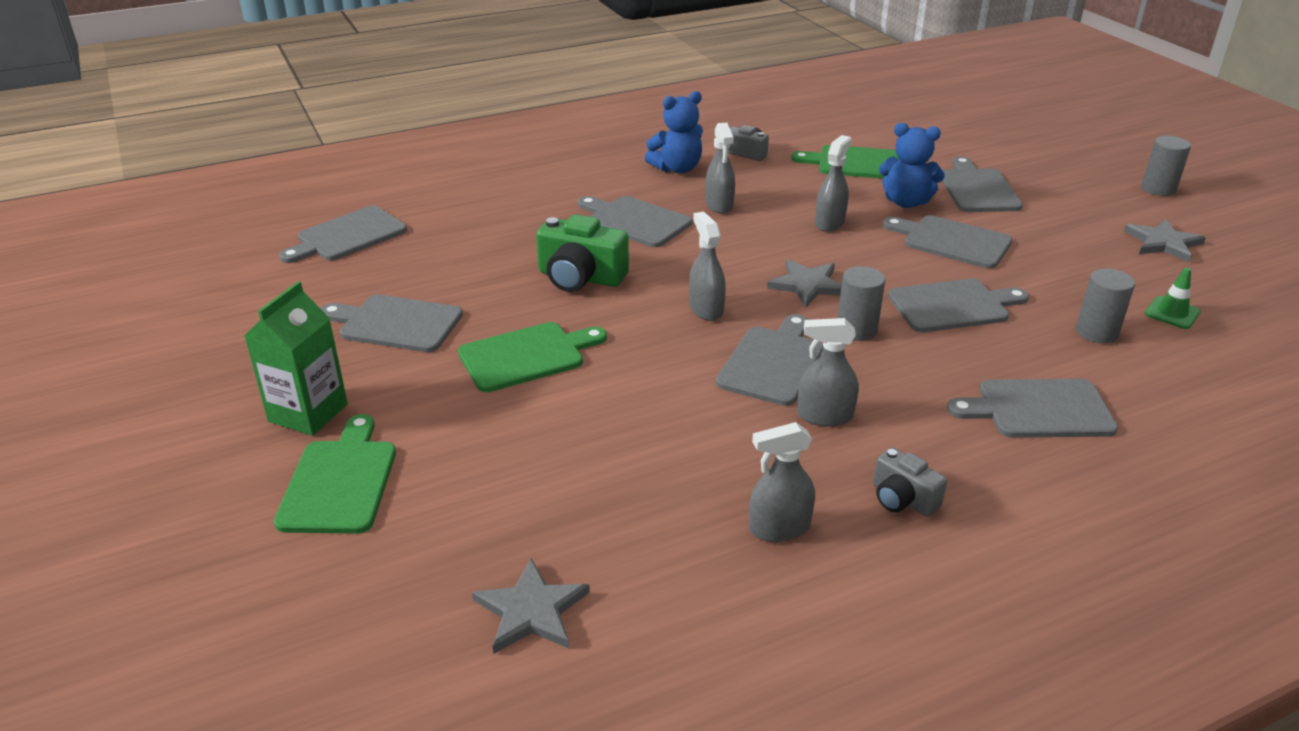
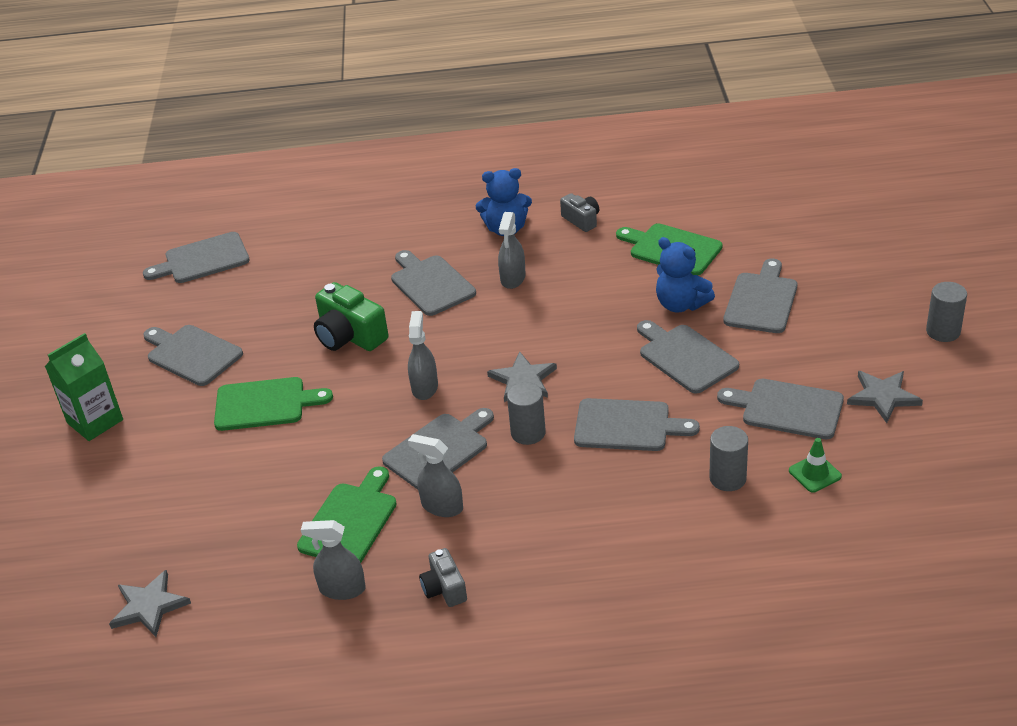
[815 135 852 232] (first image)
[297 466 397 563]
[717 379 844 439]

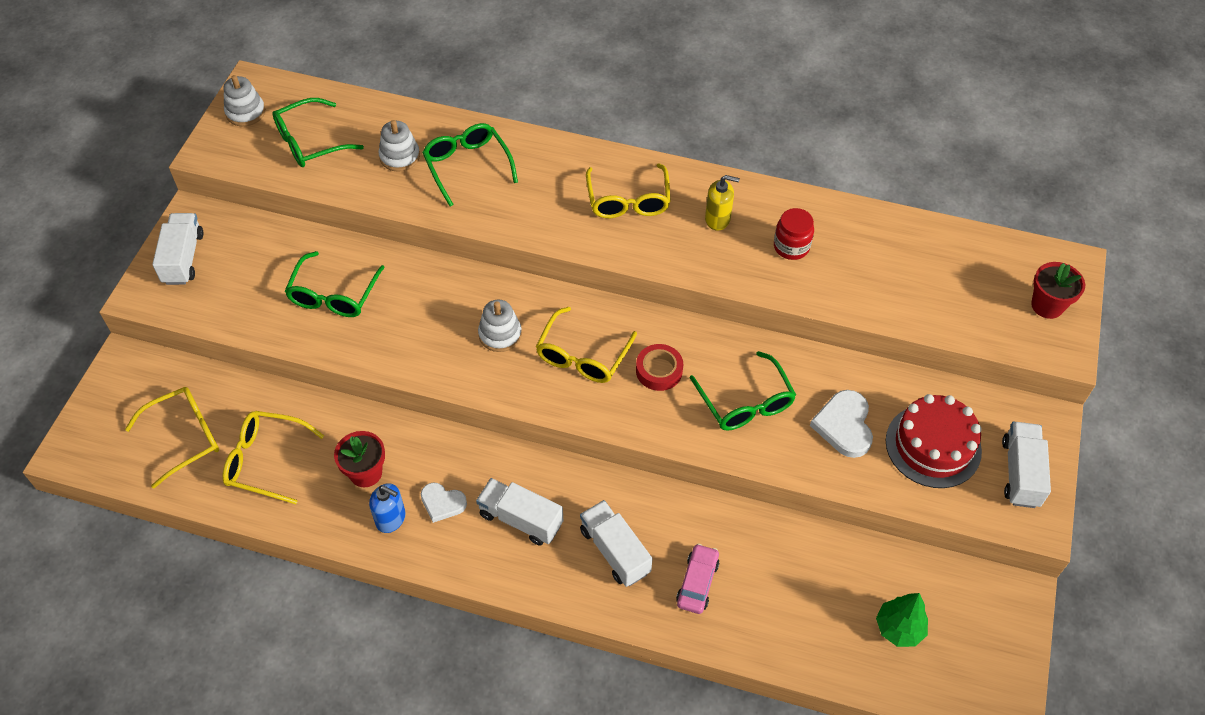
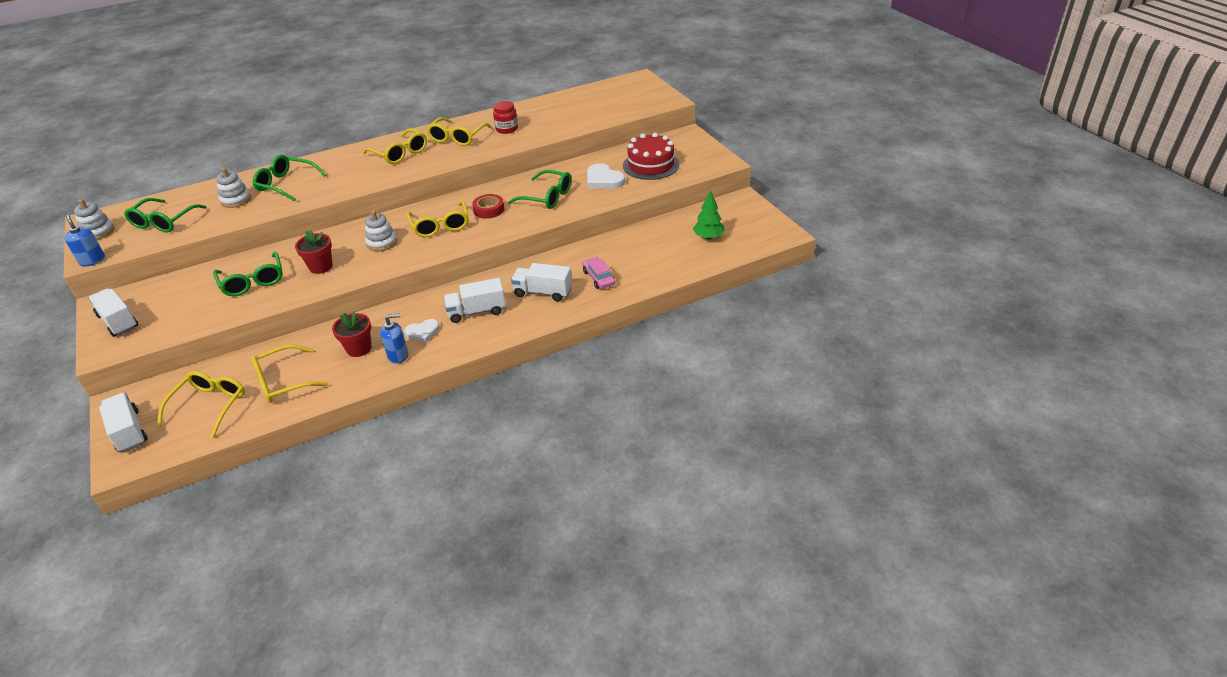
[65 215 105 267]
[99 392 148 453]
[295 230 333 274]
[426 117 491 146]

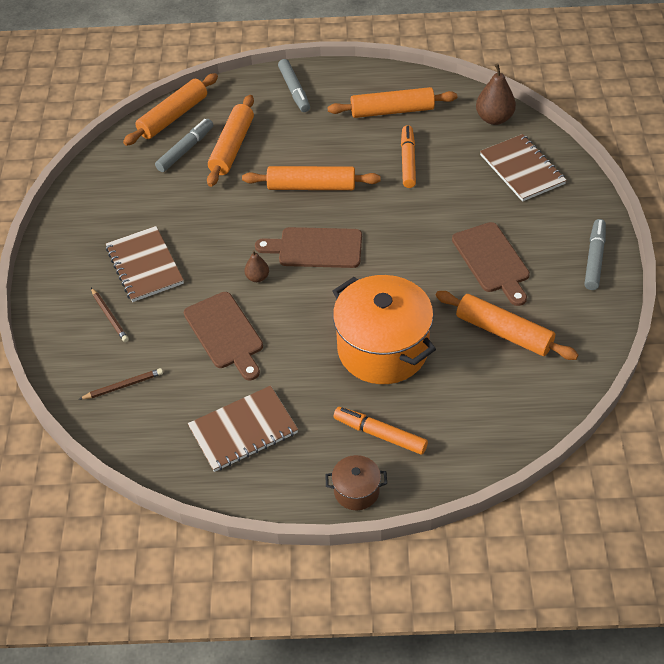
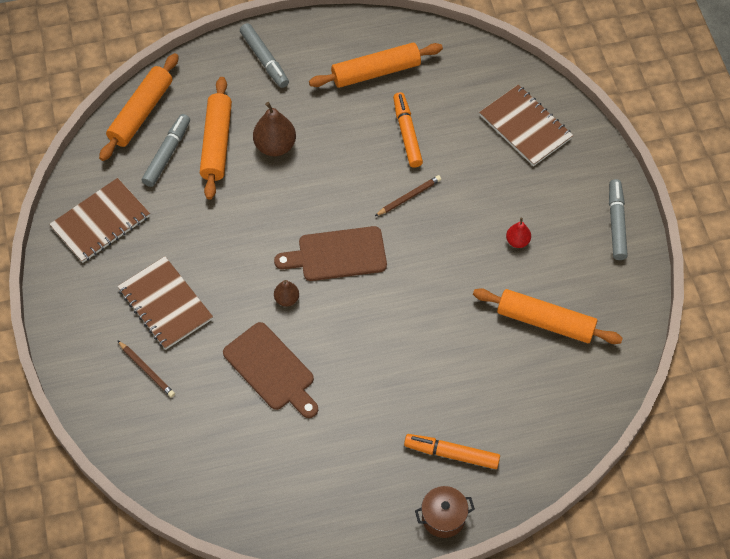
[242 166 381 190] (first image)
[332 275 436 384] (first image)
[375 175 441 216]
[49 178 150 263]
[253 102 296 156]
[506 218 531 248]

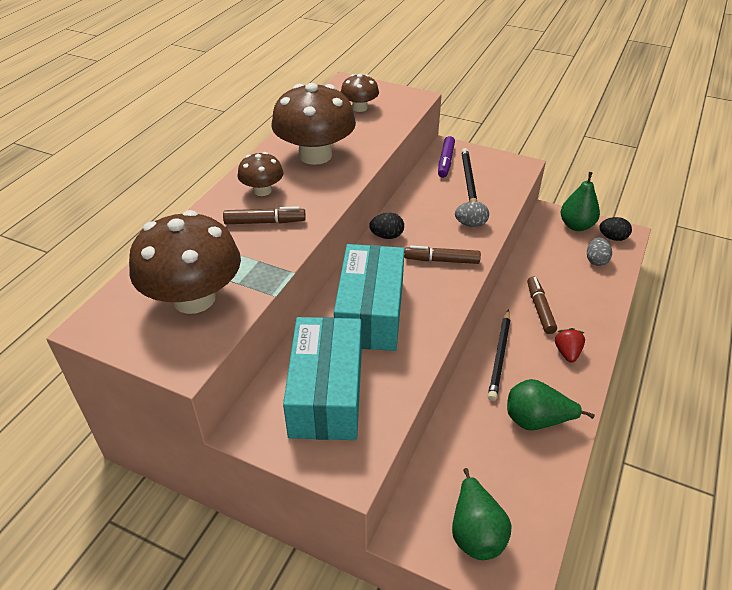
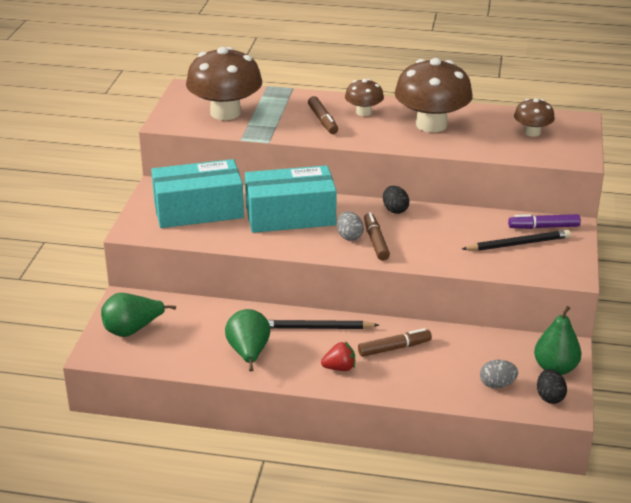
[337 211 364 241]

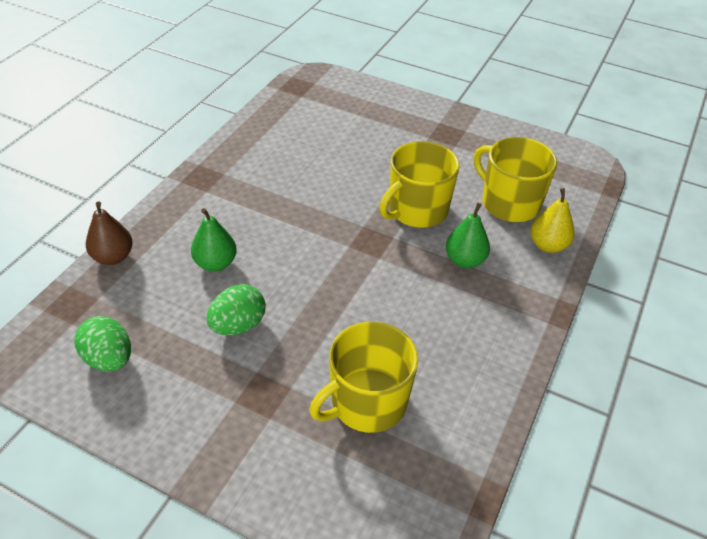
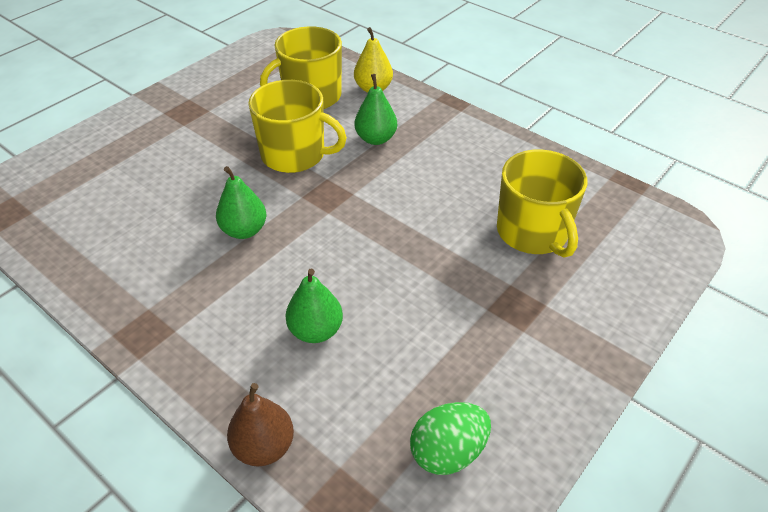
[207 284 266 335] (first image)
[216 166 266 239]
[248 80 347 173]

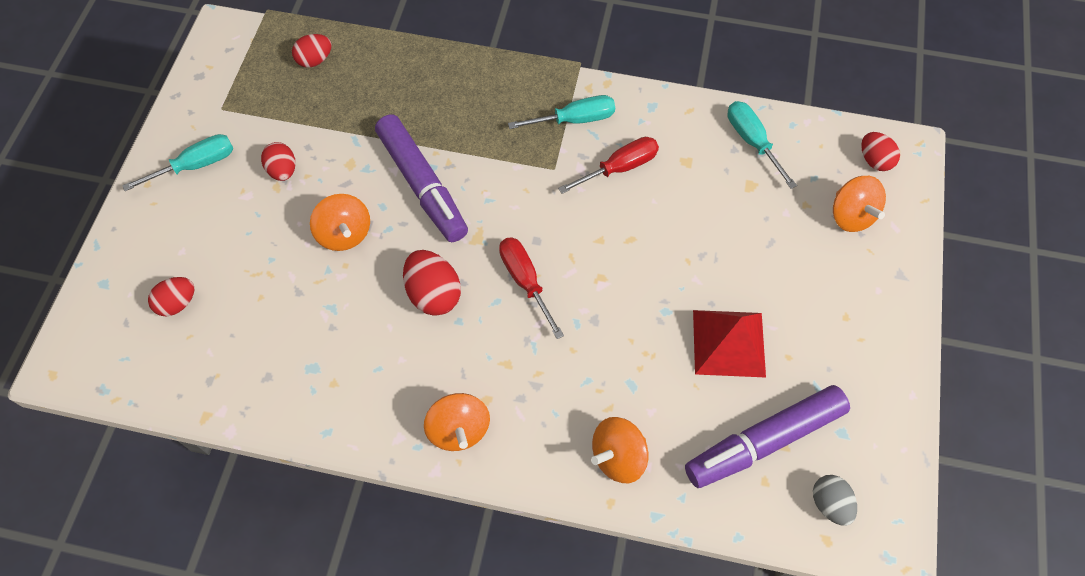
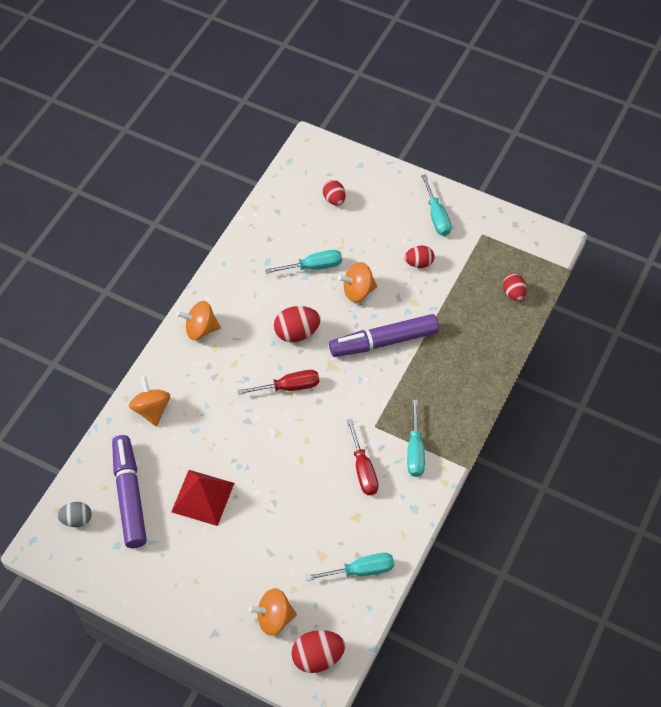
[265 250 342 274]
[292 630 345 673]

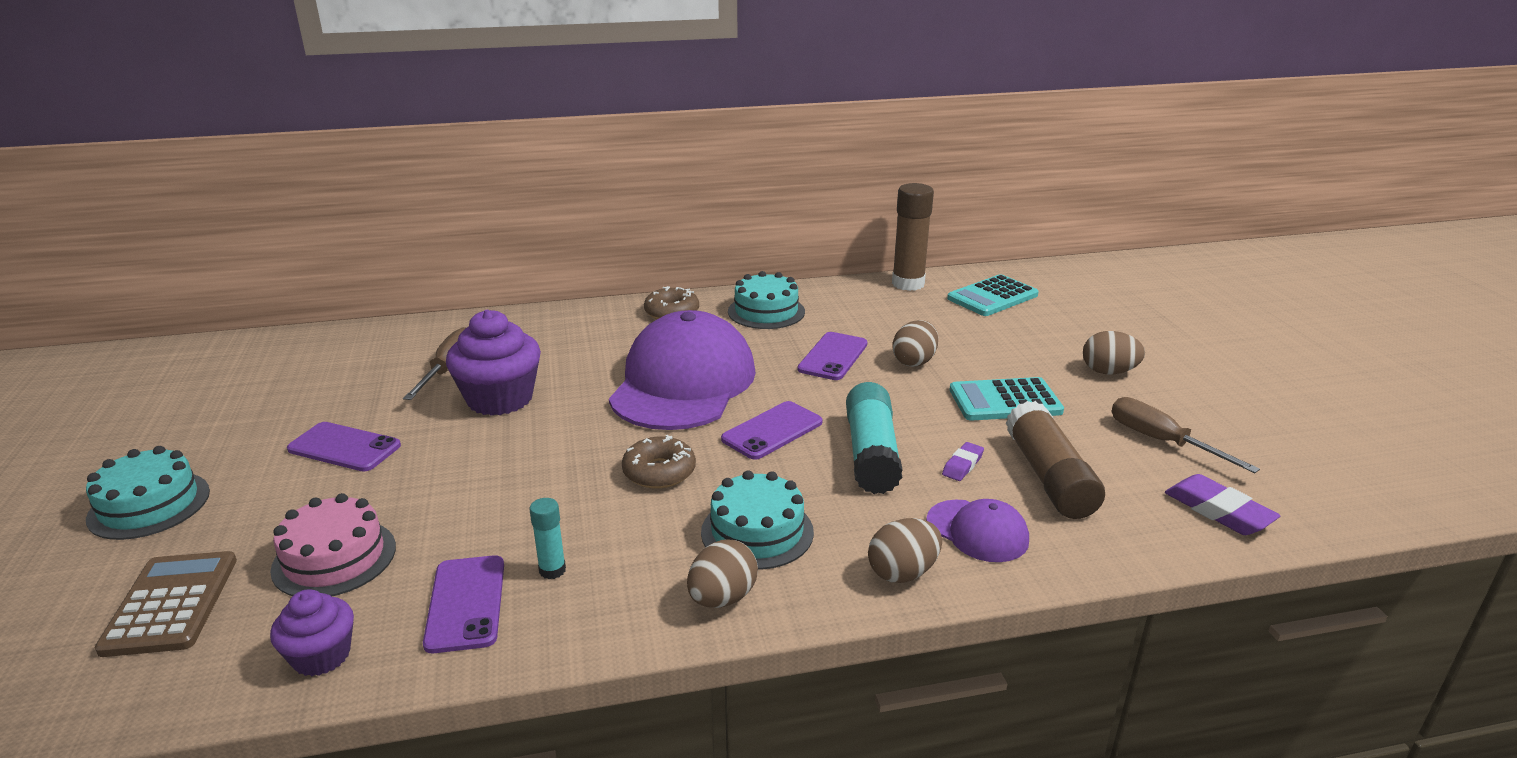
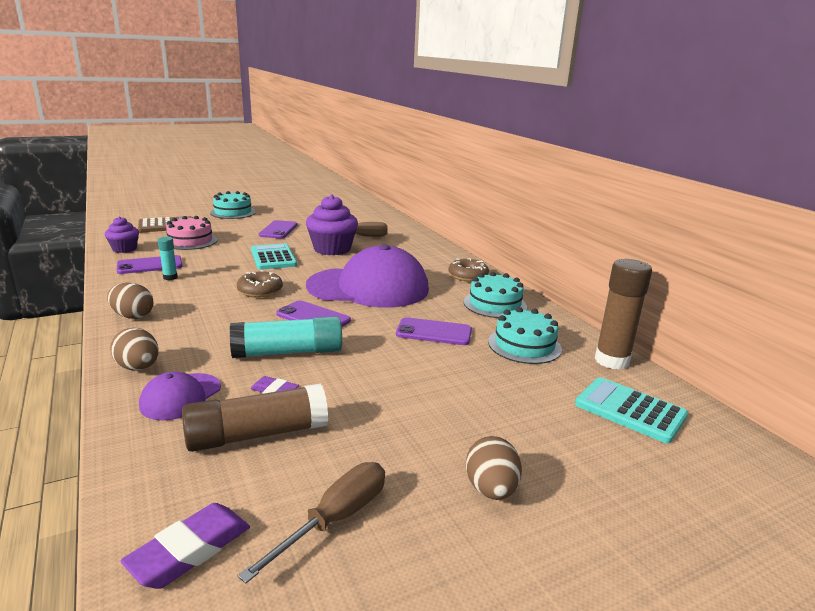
[892 320 938 367] (first image)
[488 307 562 364]
[251 243 297 270]

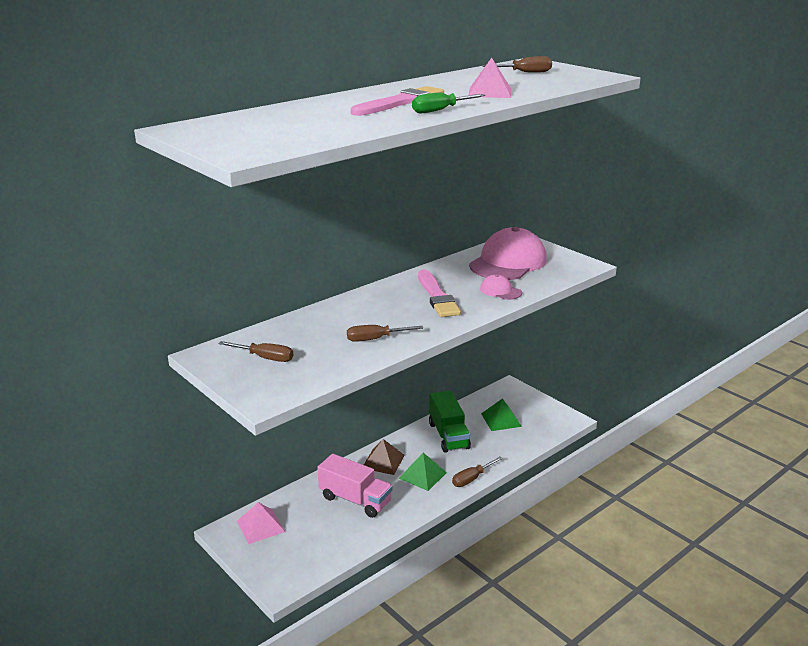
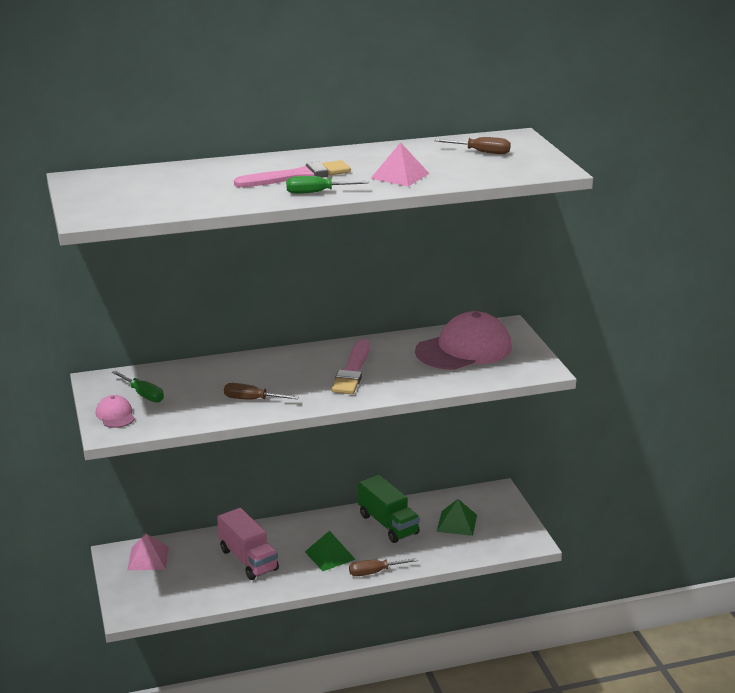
[364 439 405 475] (first image)
[96 395 135 428]
[112 371 164 403]
[358 475 420 543]

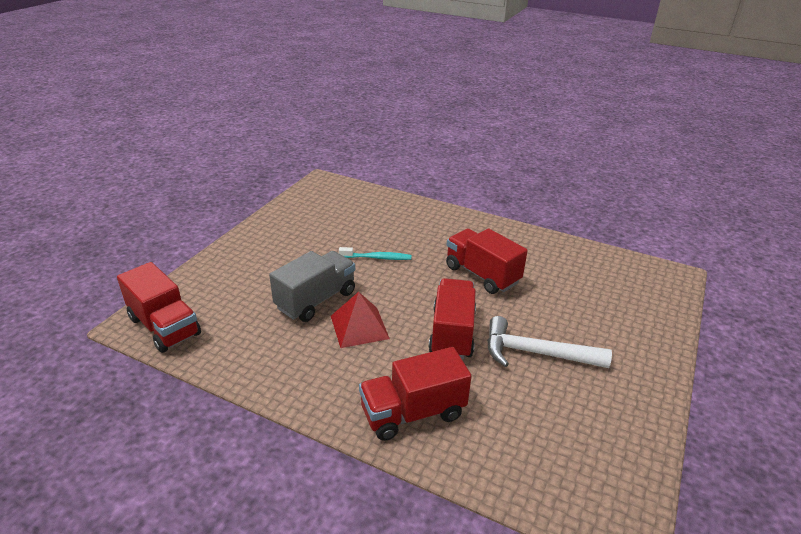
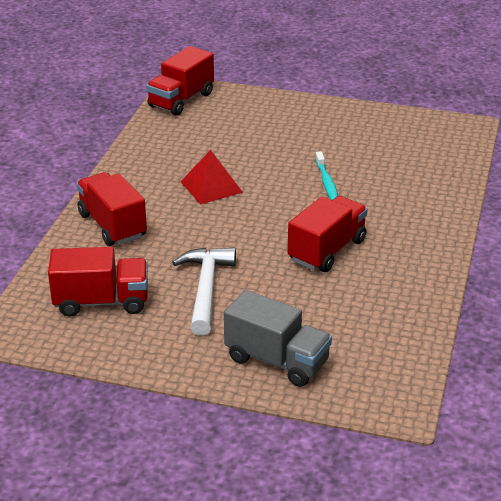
[224 290 332 387]
[48 247 148 317]

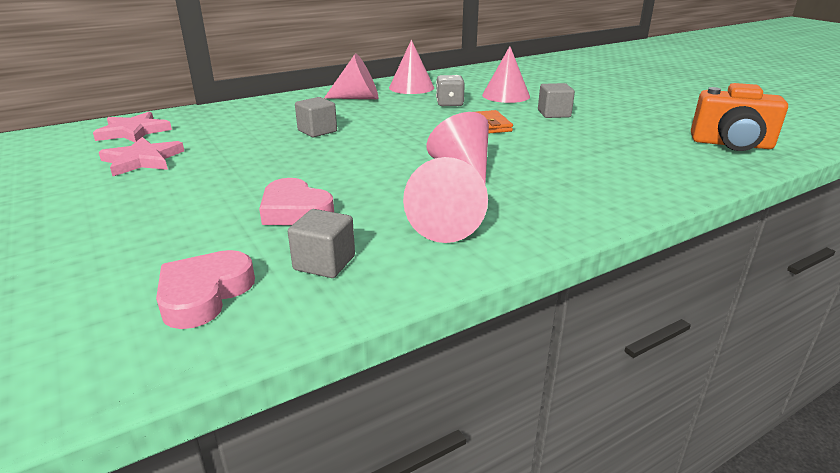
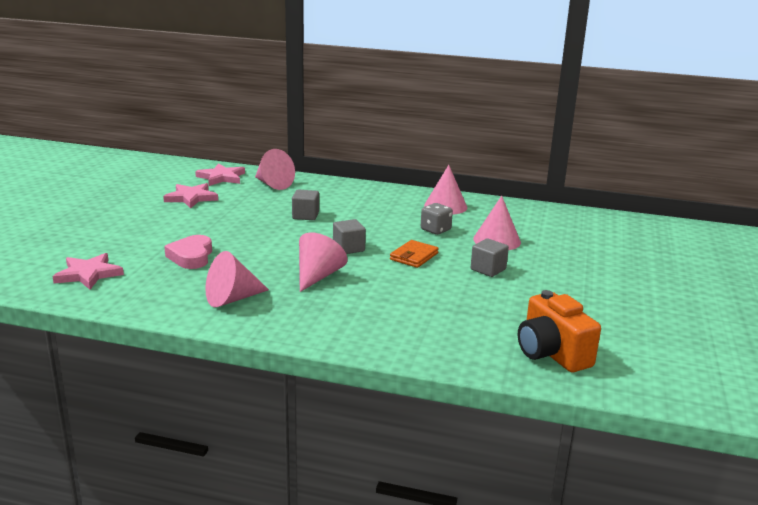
[333 219 366 254]
[255 149 295 190]
[53 253 124 289]

